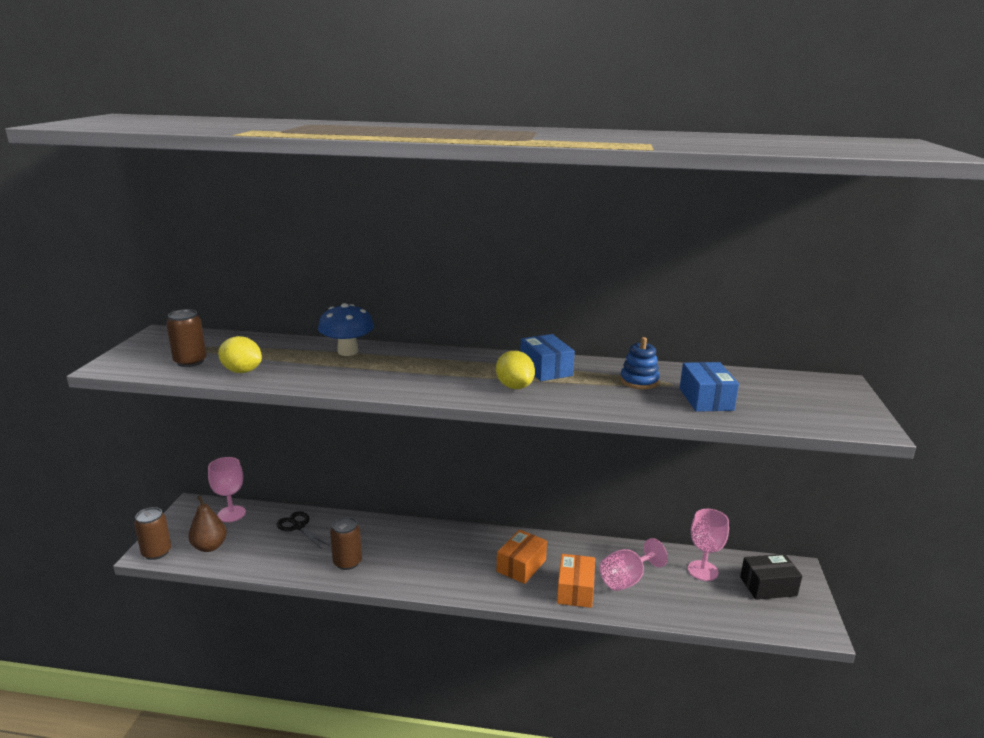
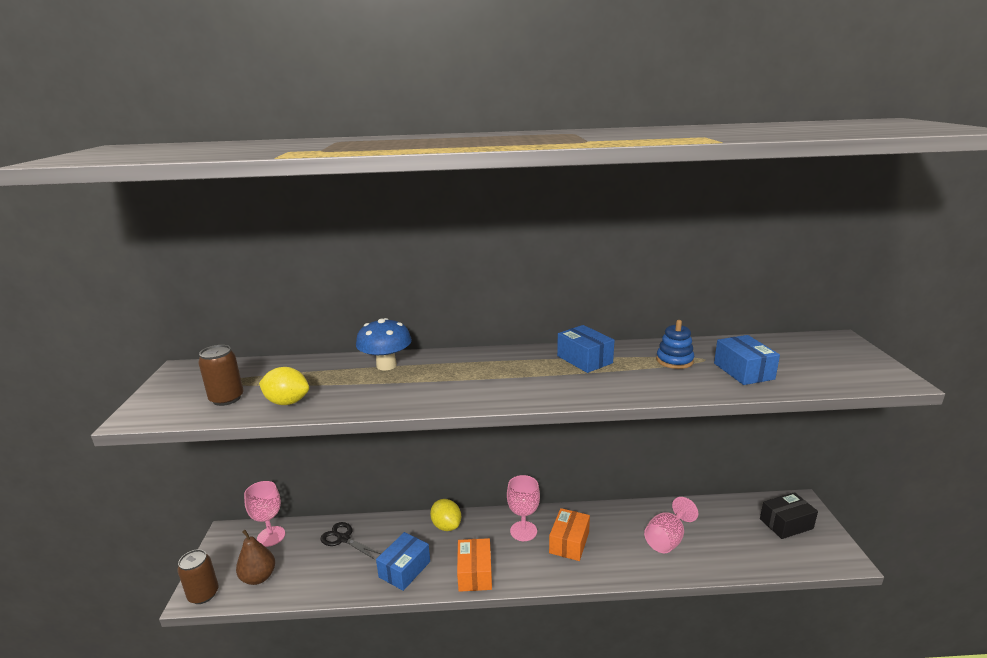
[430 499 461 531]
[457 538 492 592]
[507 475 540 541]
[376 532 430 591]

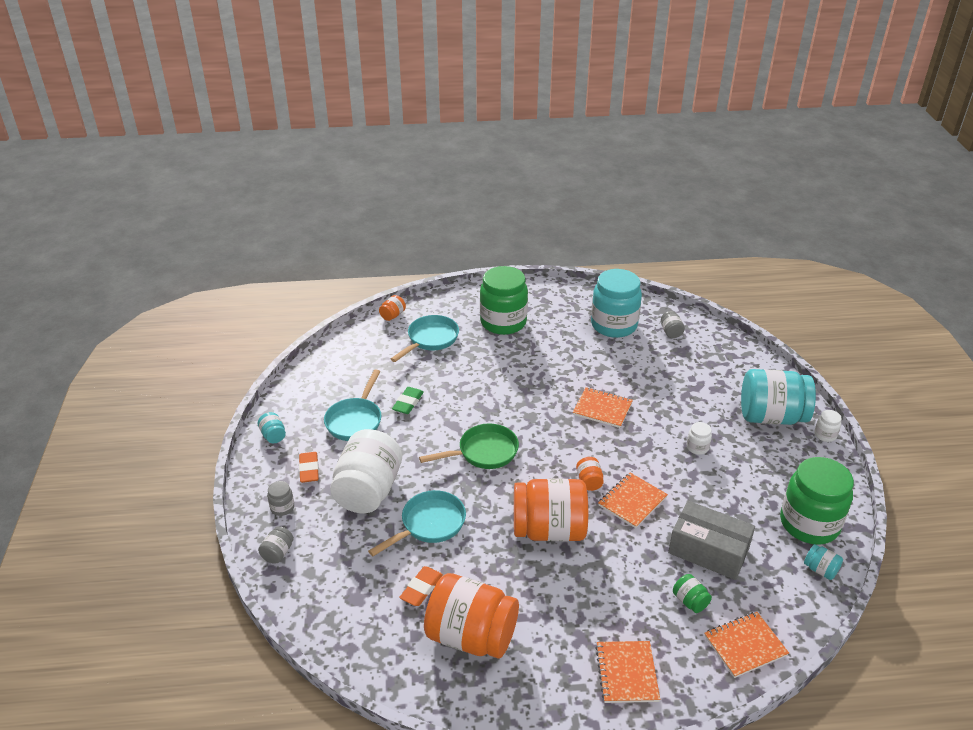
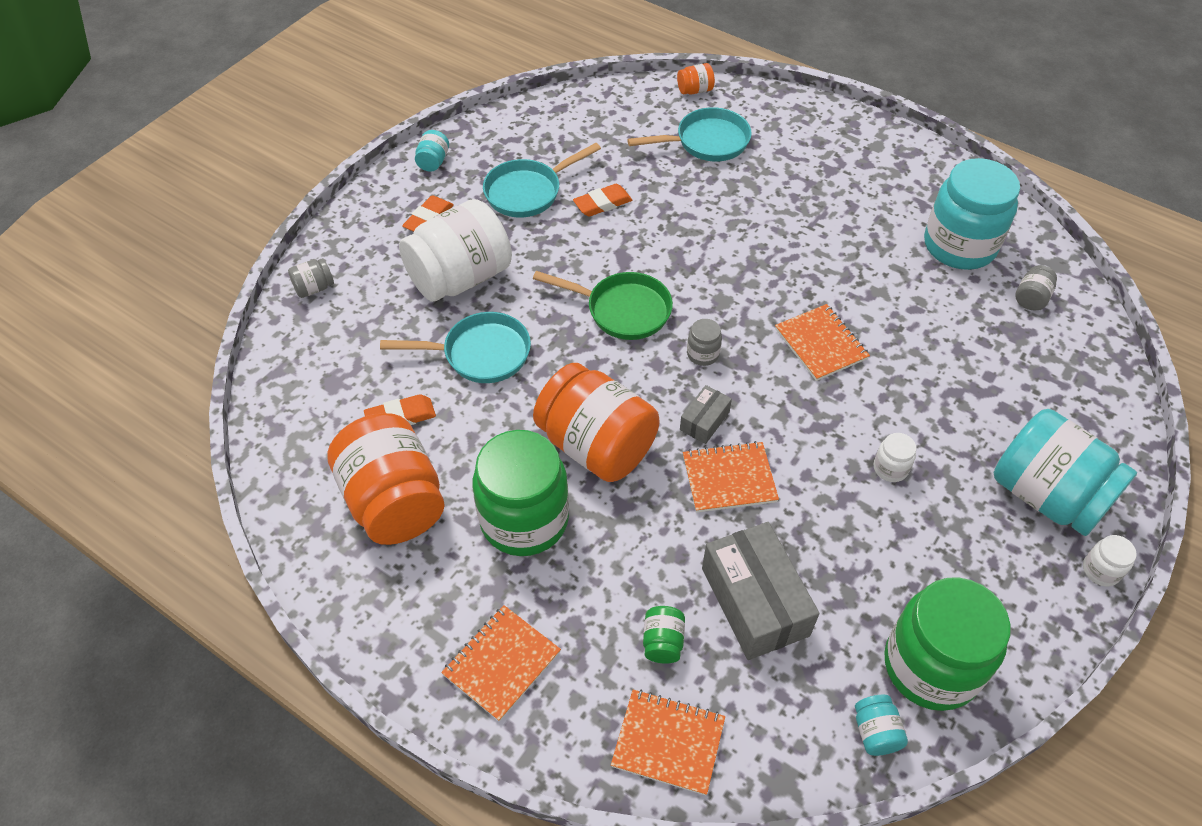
[687 319 722 366]
[473 430 569 556]
[680 385 732 444]
[573 184 632 217]

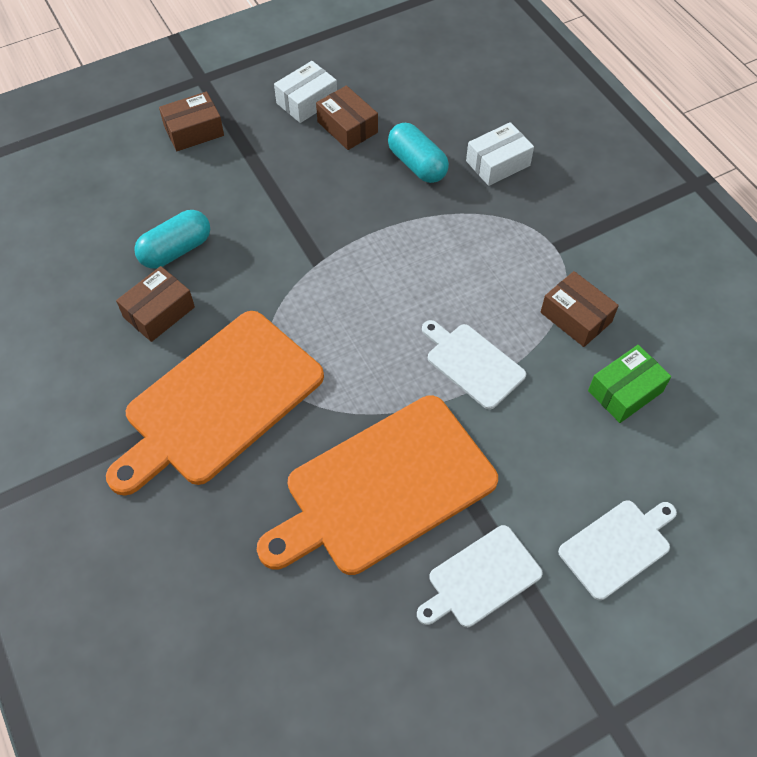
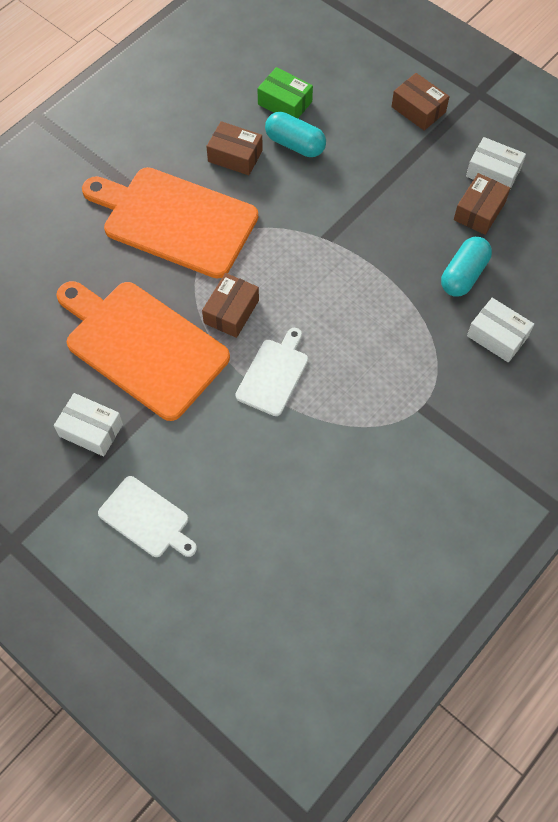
[202 273 259 338]
[257 67 313 118]
[54 393 123 456]

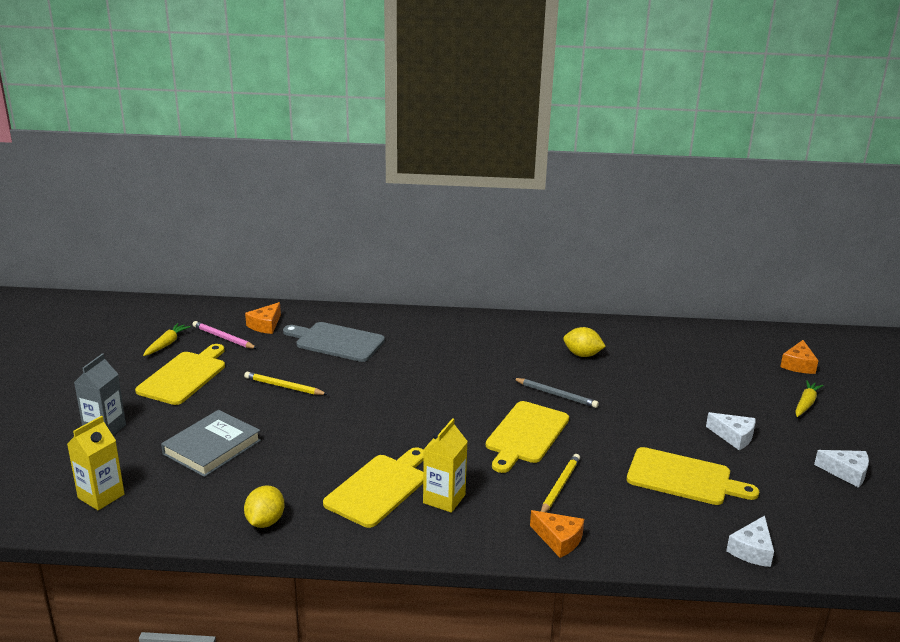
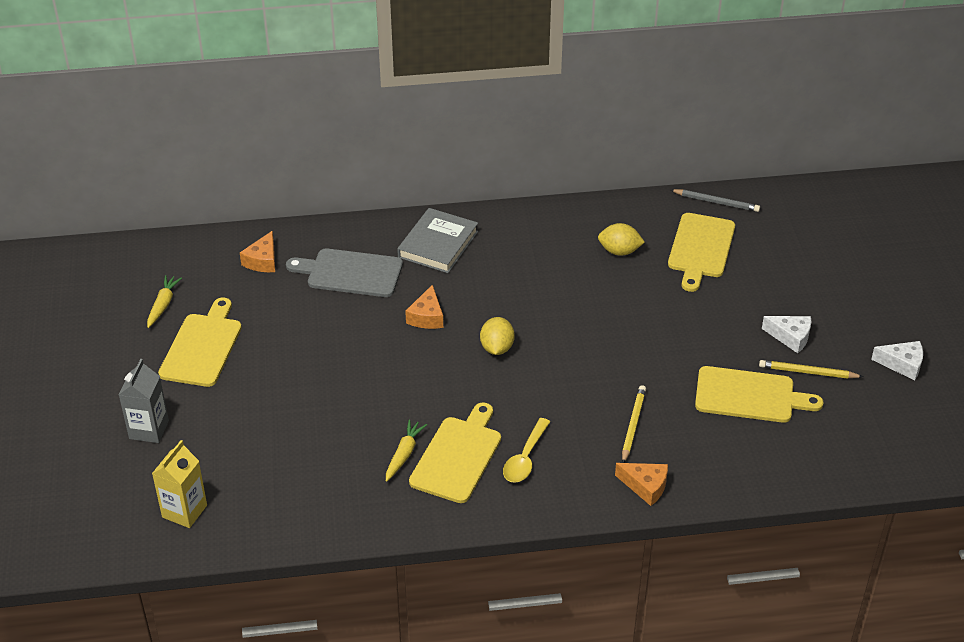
[193 321 257 349] (first image)
[726 516 774 567] (first image)
[397 208 478 273]
[759 360 864 379]
[480 317 515 355]
[668 213 735 292]
[671 189 760 212]
[405 285 443 329]
[386 419 427 482]
[503 418 550 483]

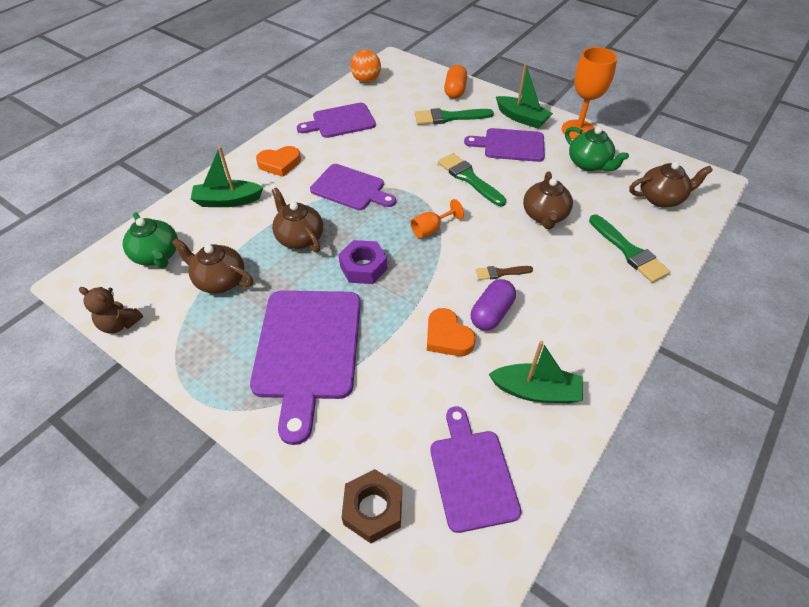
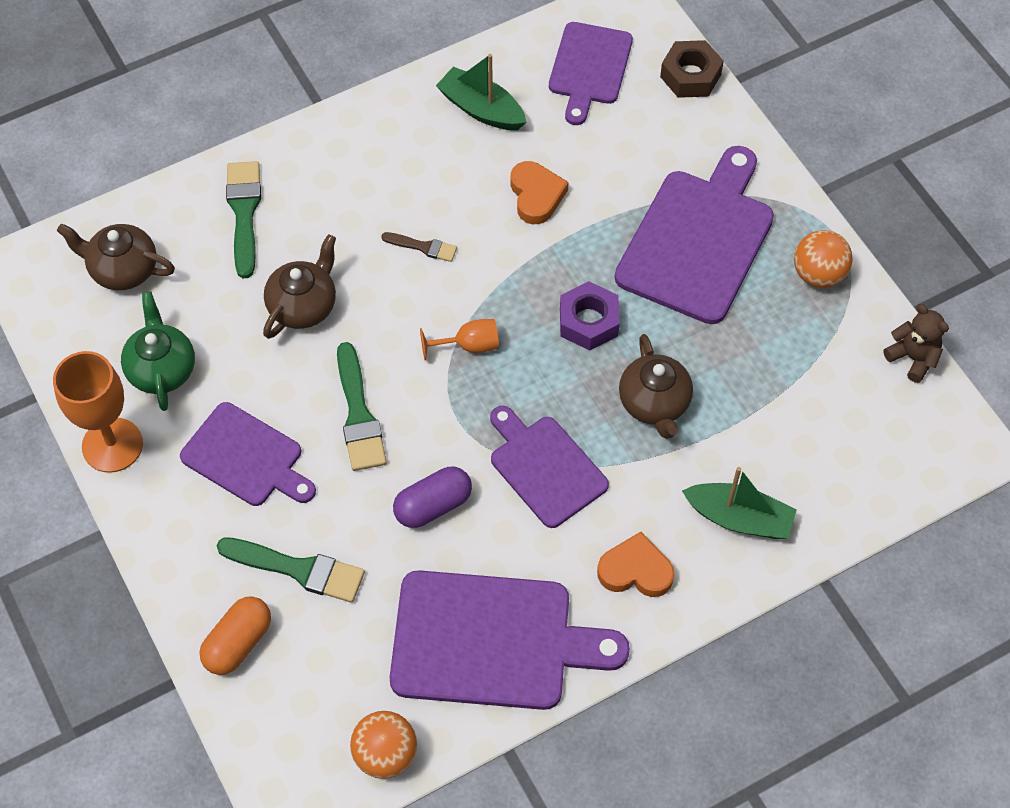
[123 212 178 268] (first image)
[172 238 253 294] (first image)
[496 63 553 129] (first image)
[794 230 853 288]
[393 467 472 528]
[390 570 630 710]

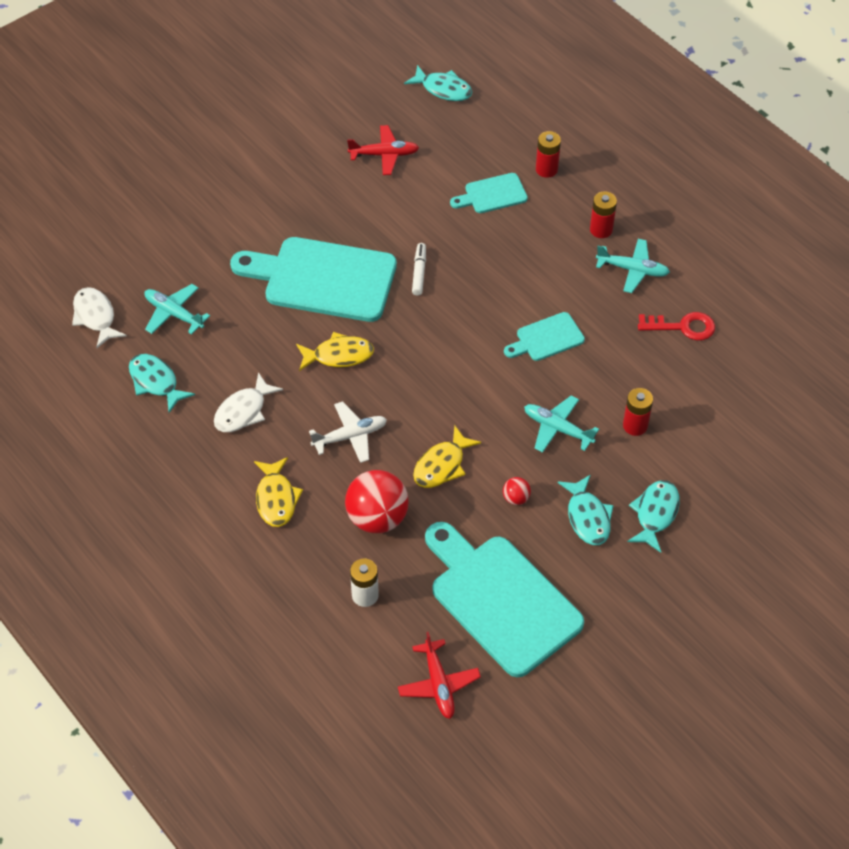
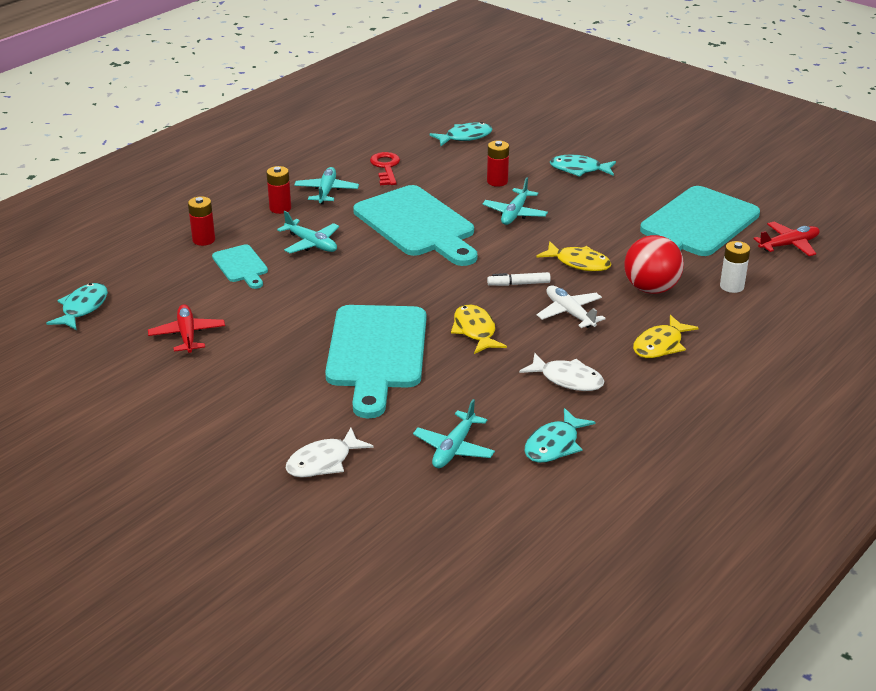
[503 477 531 505] (first image)
[277 211 339 253]
[285 428 374 478]
[487 272 551 286]
[429 122 493 146]
[633 315 699 358]
[353 185 477 266]

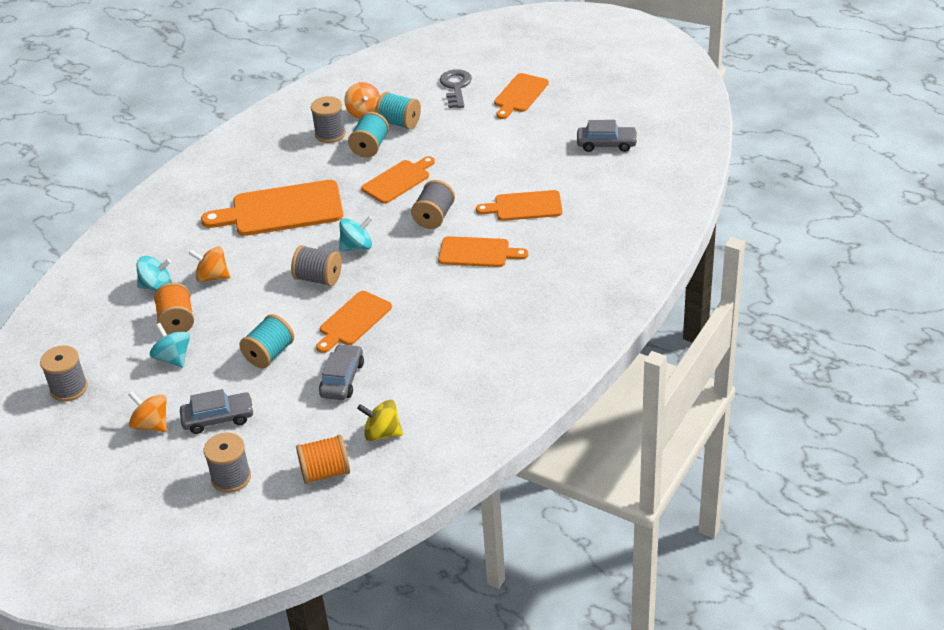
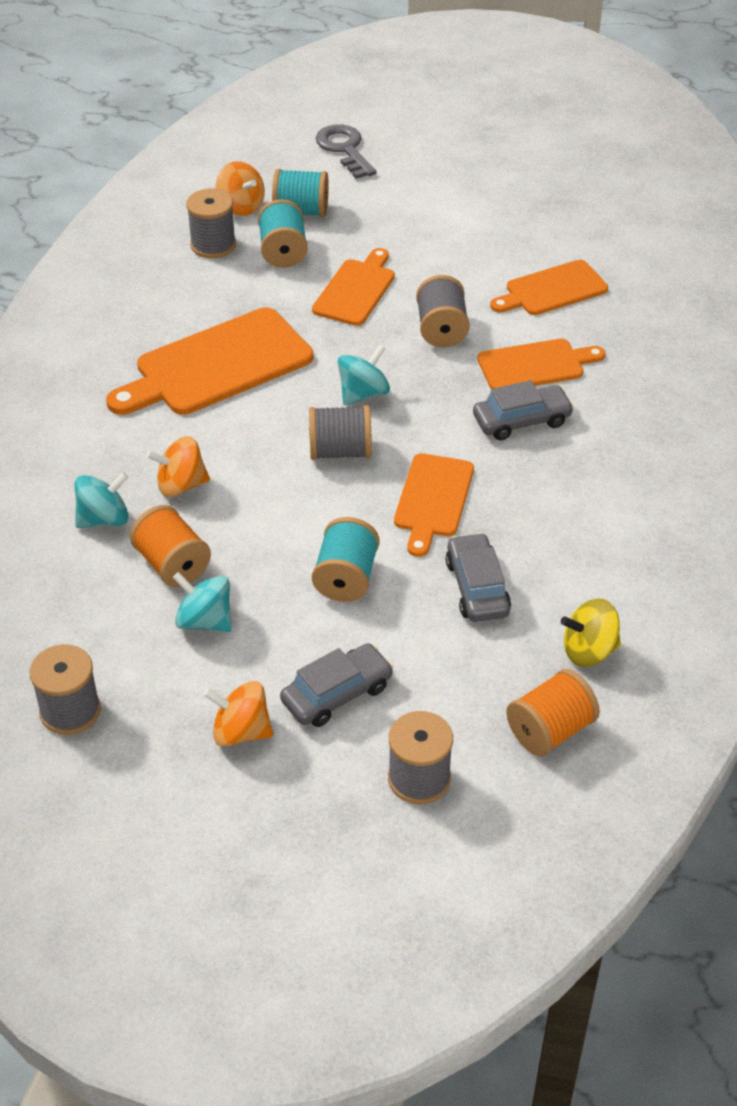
[494 73 549 119] (first image)
[473 380 574 440]

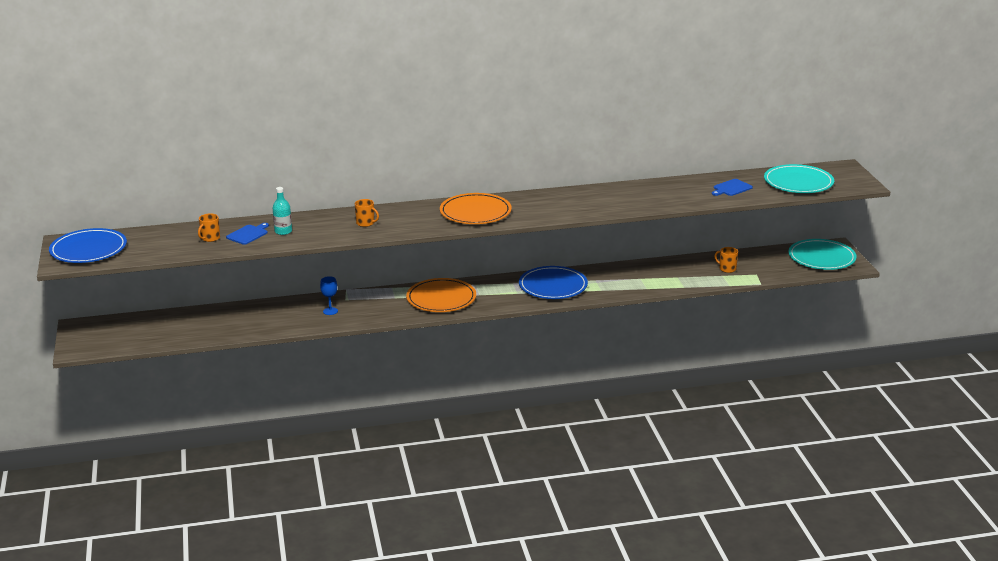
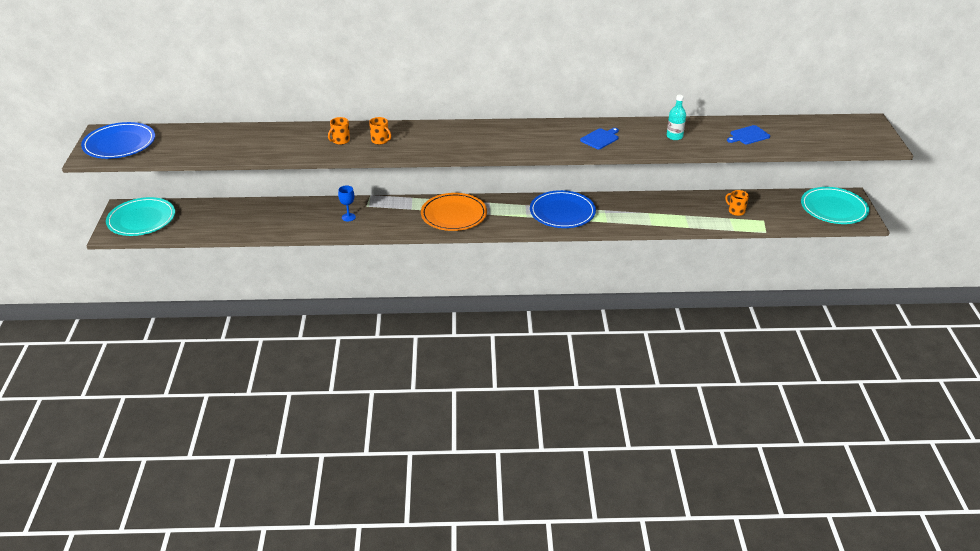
[440 193 512 224] (first image)
[328 117 350 145]
[580 128 619 149]
[667 95 686 140]
[106 197 175 236]

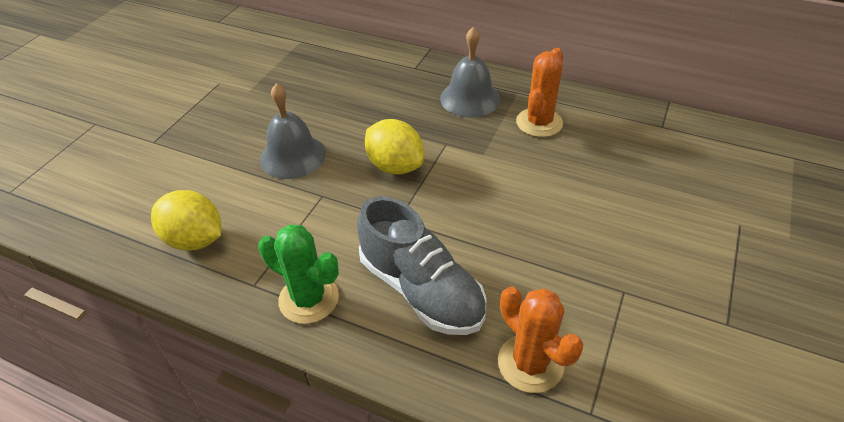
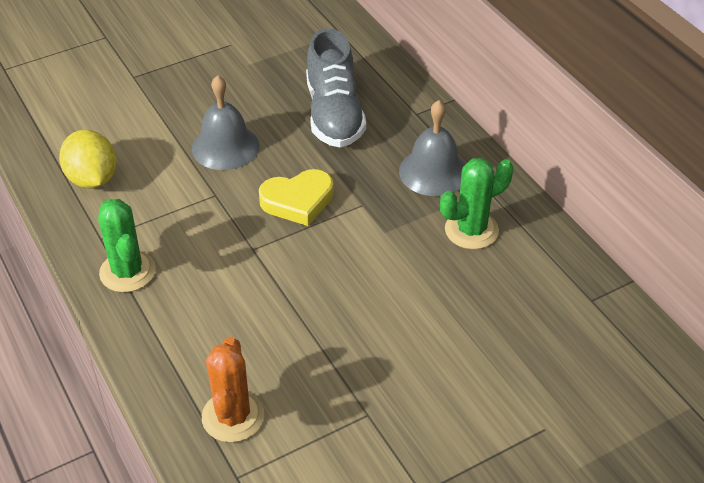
[306 28 366 148]
[259 169 334 226]
[440 158 513 249]

